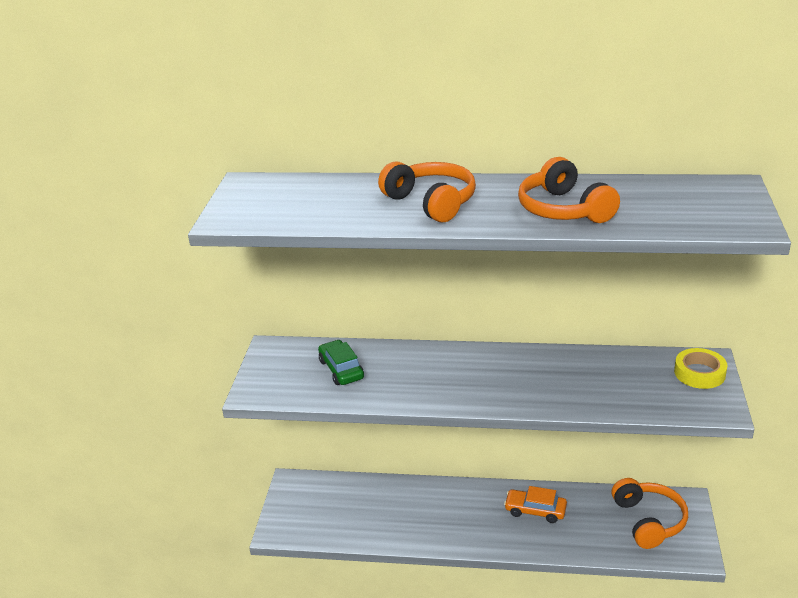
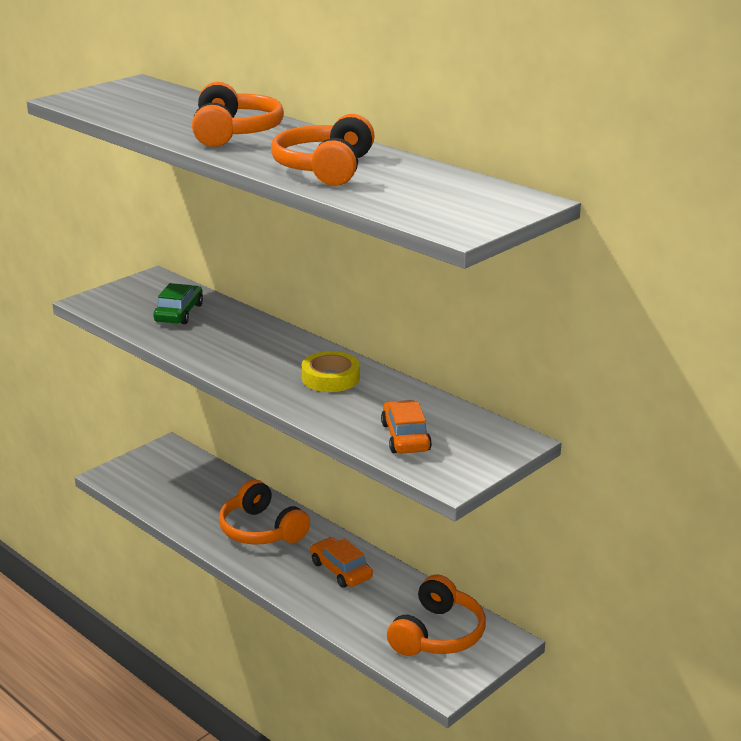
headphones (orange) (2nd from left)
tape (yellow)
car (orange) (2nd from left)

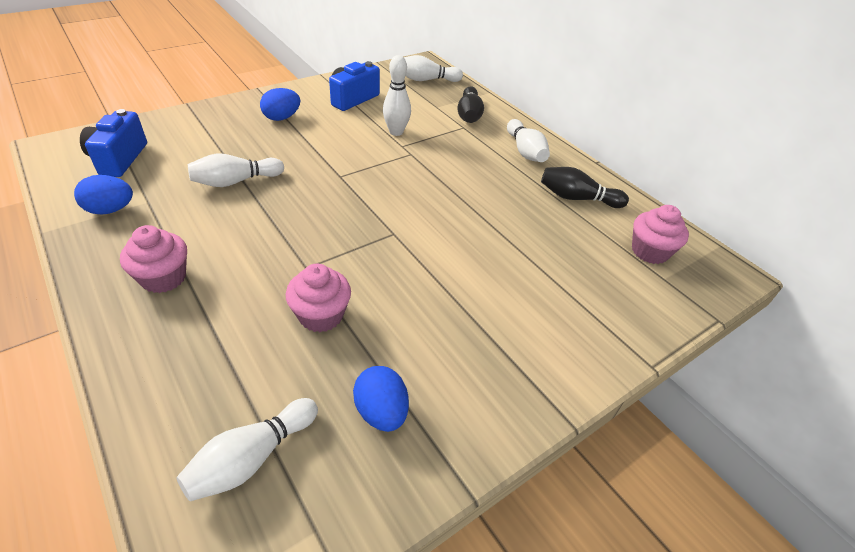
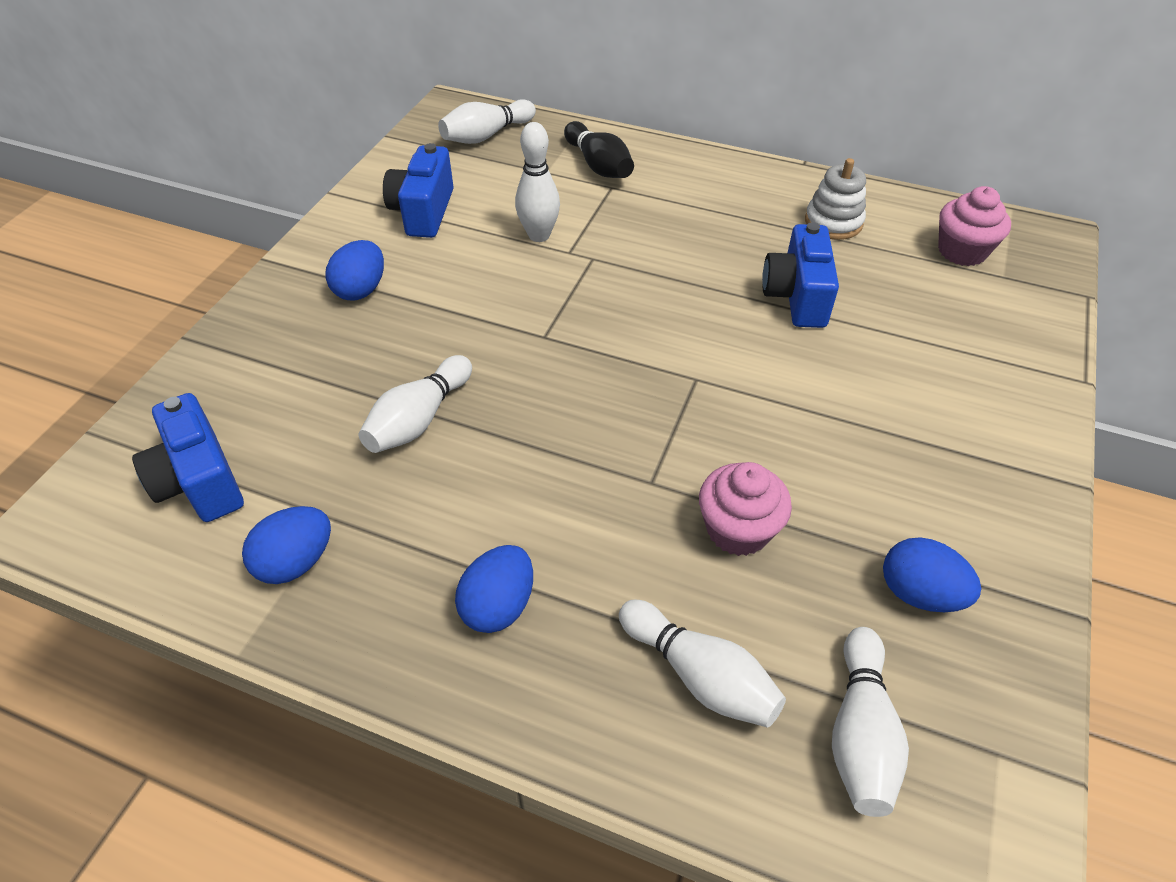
egg (blue) (3rd from left)
bowling pin (white) (4th from left)
camera (blue) (3rd from left)
stacking toy (white)

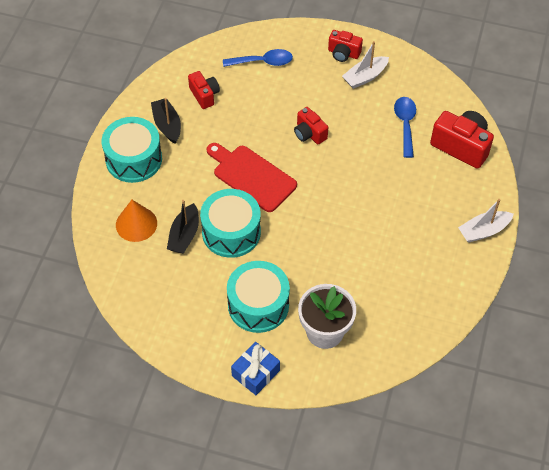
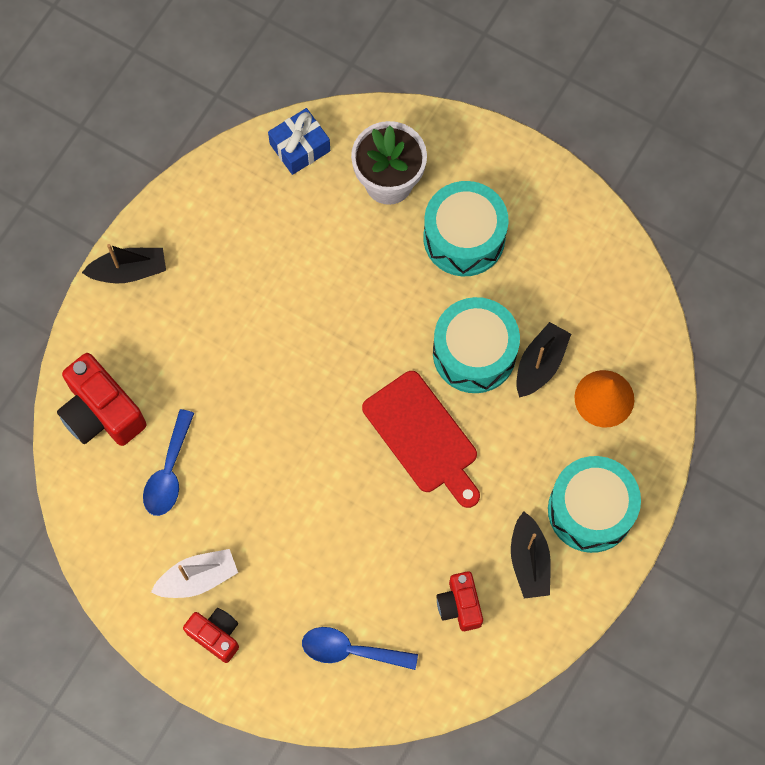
boat (black) (1st from left)
gift (blue)
camera (red) (2nd from left in the first image)

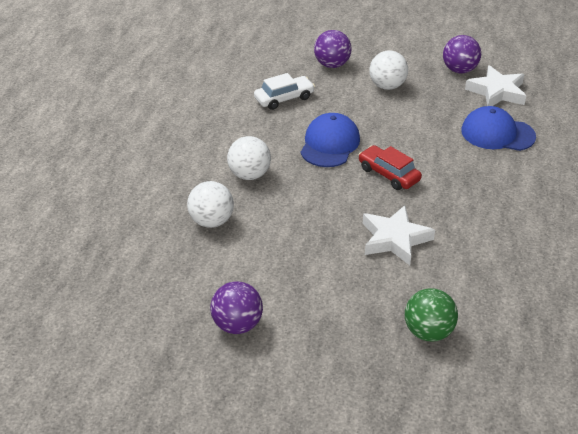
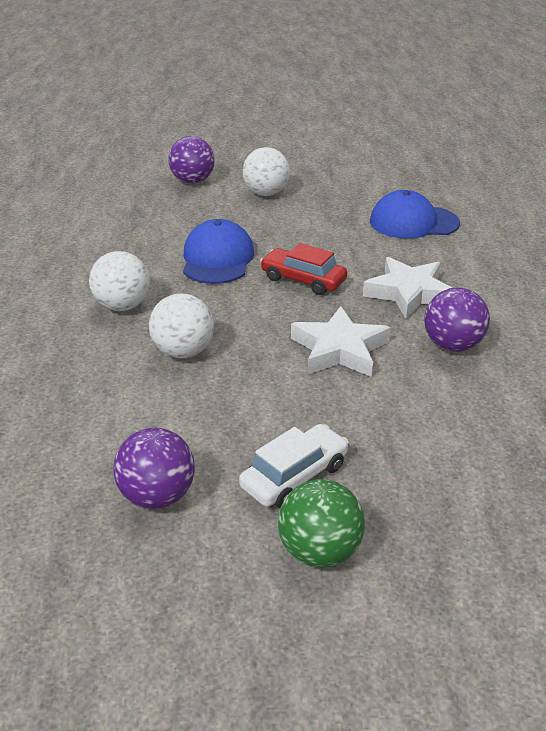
ball (white) (2nd from left)
car (white)
ball (green)
star (white) (2nd from left)
ball (purple) (3rd from left)

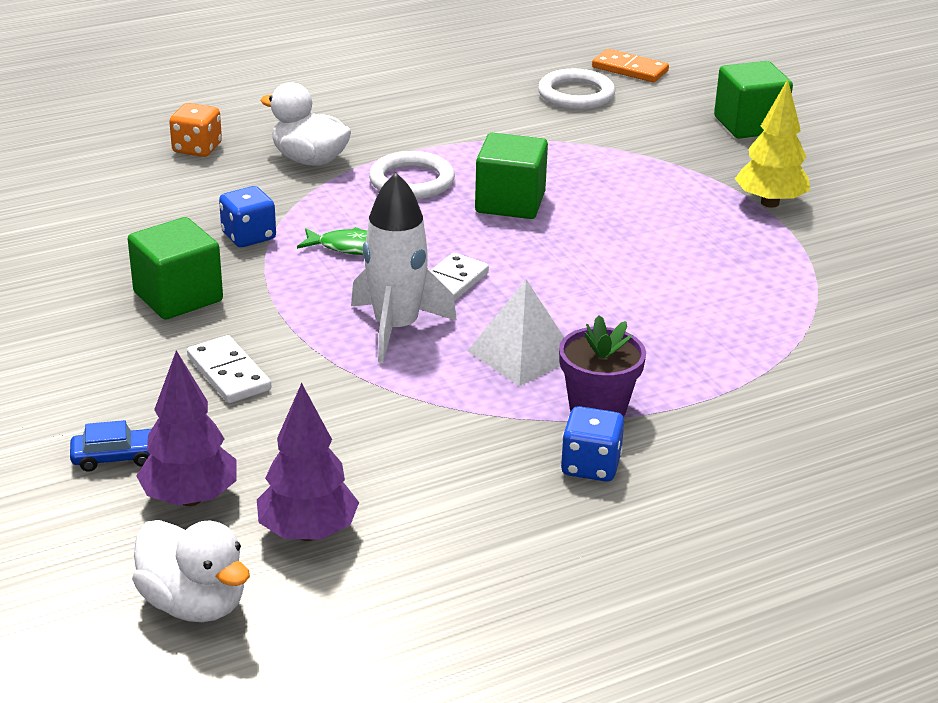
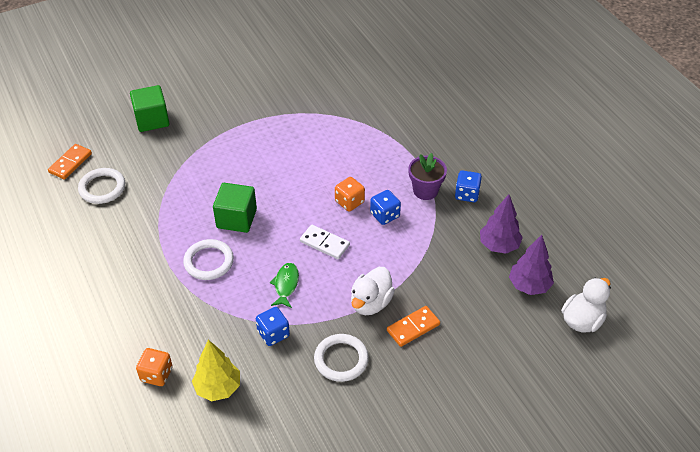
tree (yellow)
ring (white) (3rd from left)
dice (orange) (2nd from left)
duck (white) (1st from left)
dice (blue) (2nd from left)
domino (orange) (2nd from left)
tree (purple) (1st from left)
car (blue)
rocket (white)

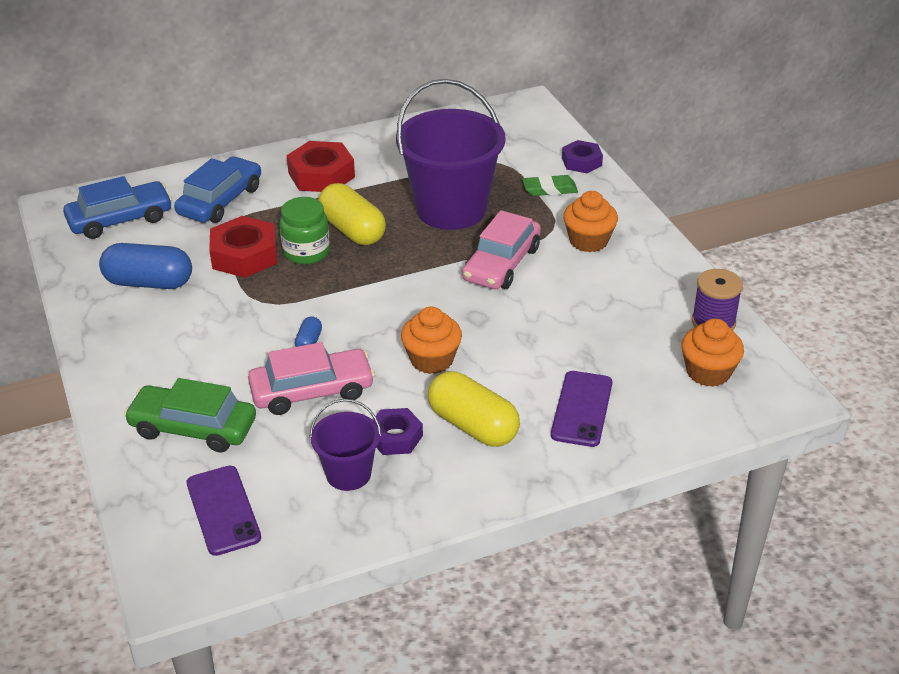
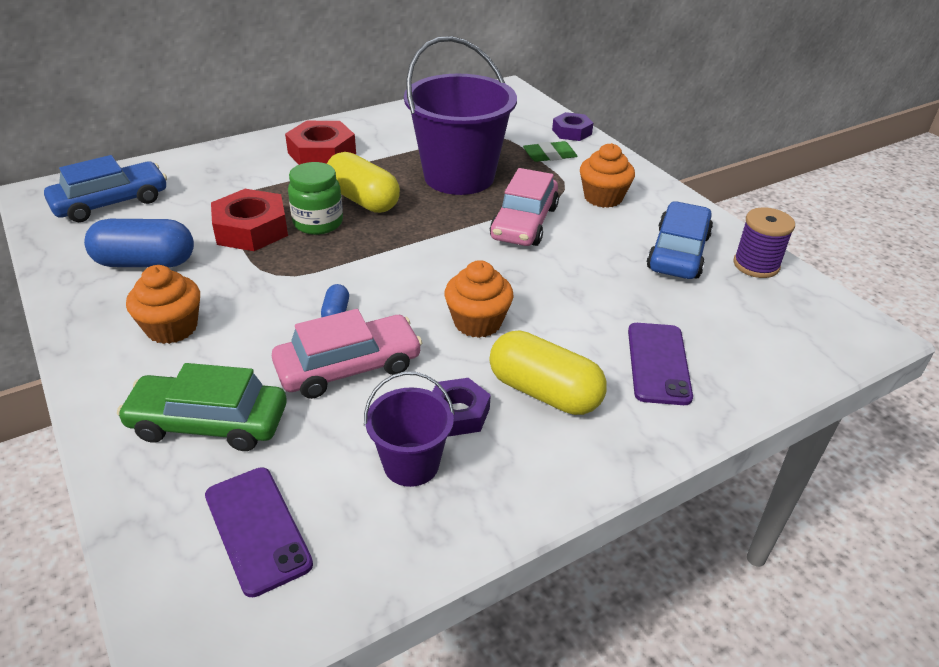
cupcake (orange) (1st from left)
car (blue) (2nd from left)

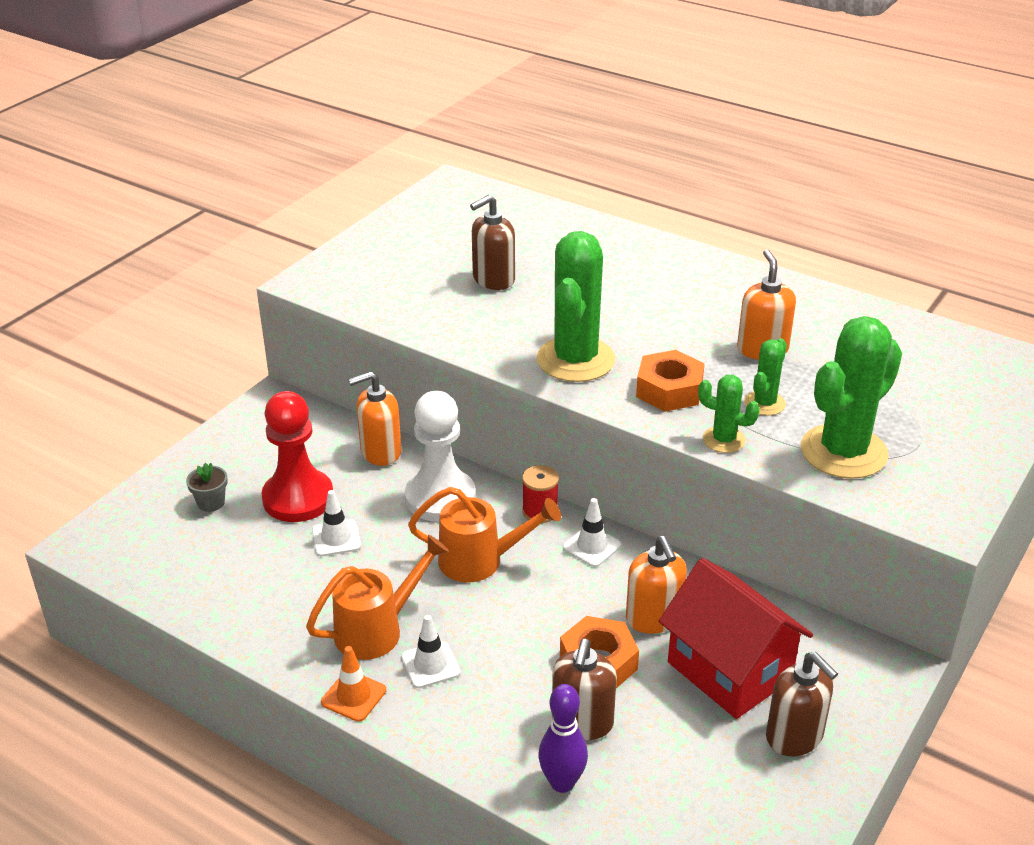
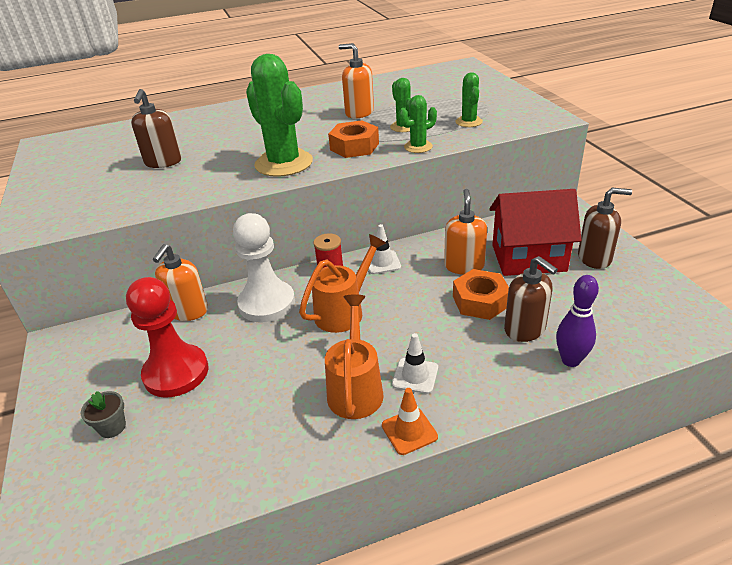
soap dispenser (orange) (3rd from left)
cactus (green) (4th from left)
traffic cone (white) (1st from left in the first image)

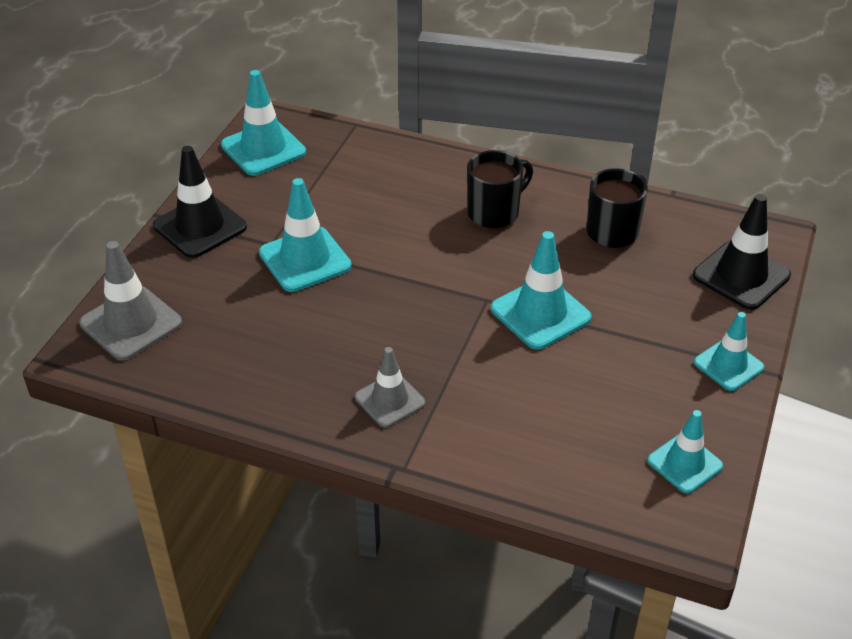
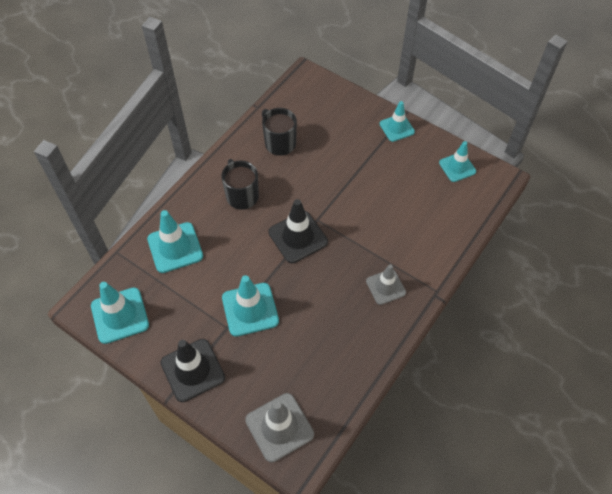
traffic cone (turquoise) (2nd from left)
traffic cone (black) (2nd from left)

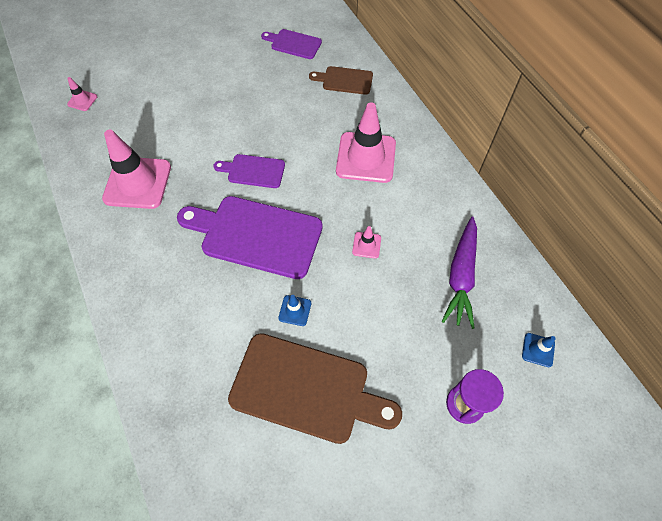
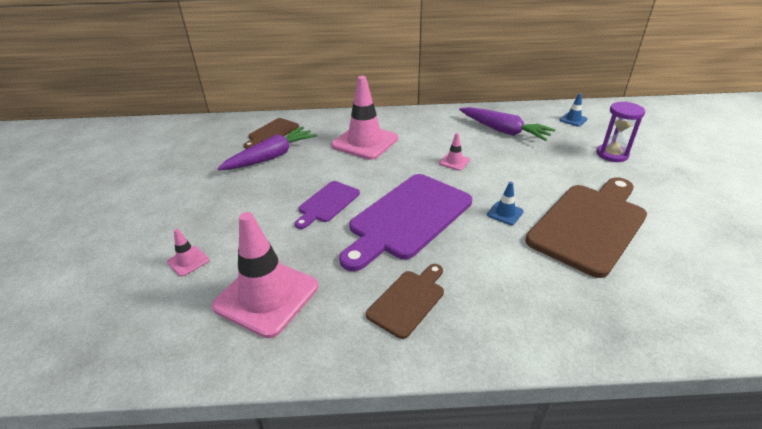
traffic cone (pink) (1st from left)
carrot (purple) (1st from left)
cutting board (brown) (2nd from left)
cutting board (purple) (3rd from left in the first image)

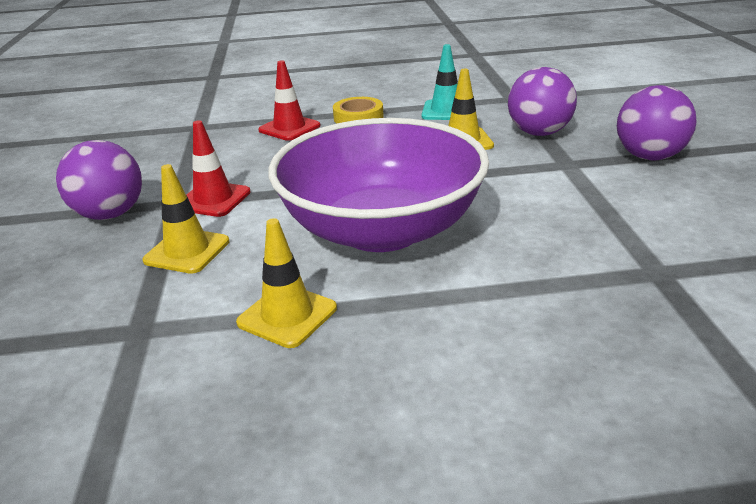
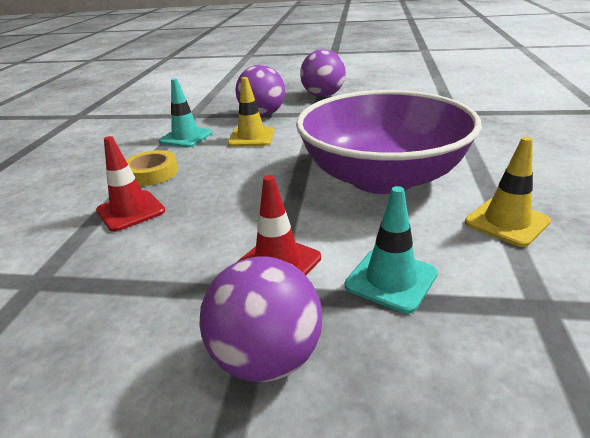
traffic cone (turquoise) (2nd from left)

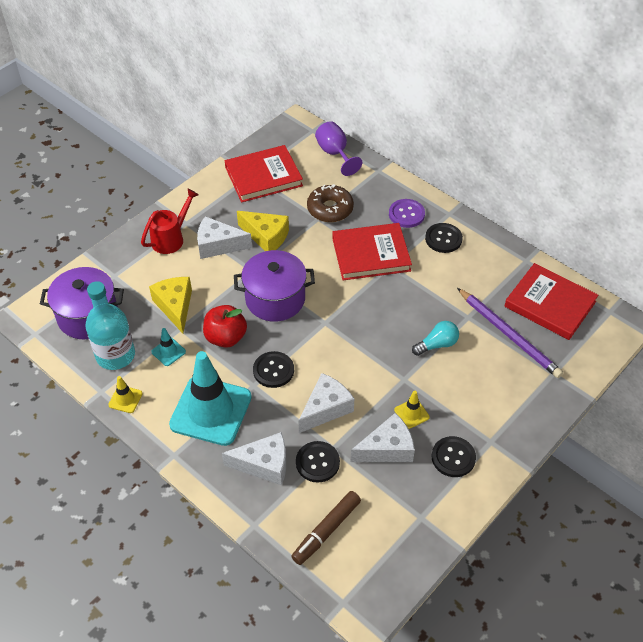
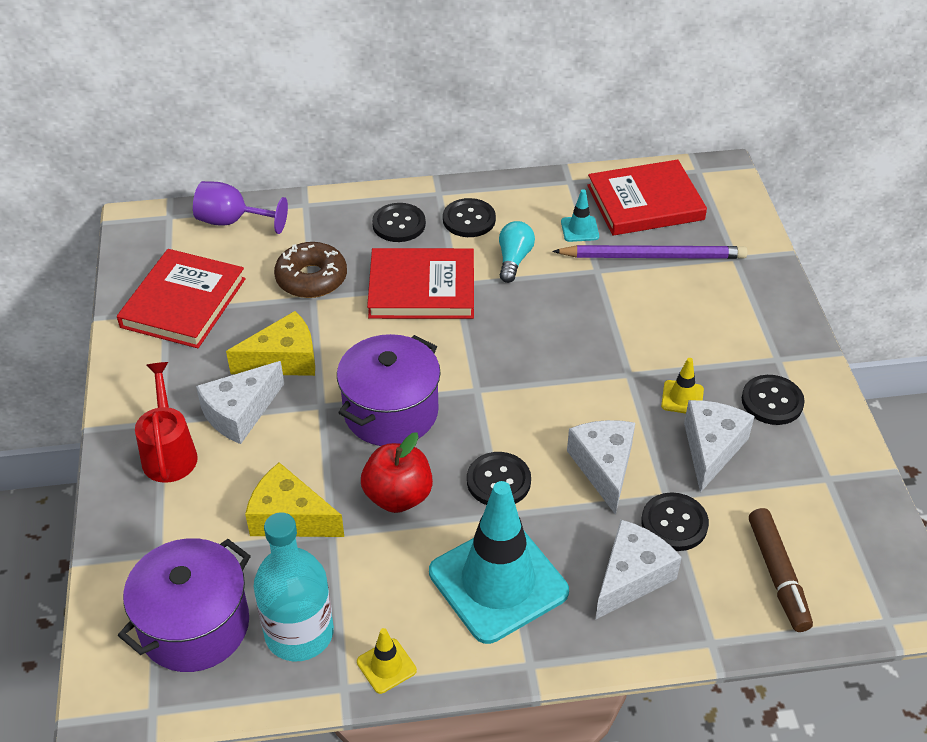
book (red) (2nd from left)
button (black) (1st from left)
light bulb (turquoise)
traffic cone (turquoise) (2nd from left)

